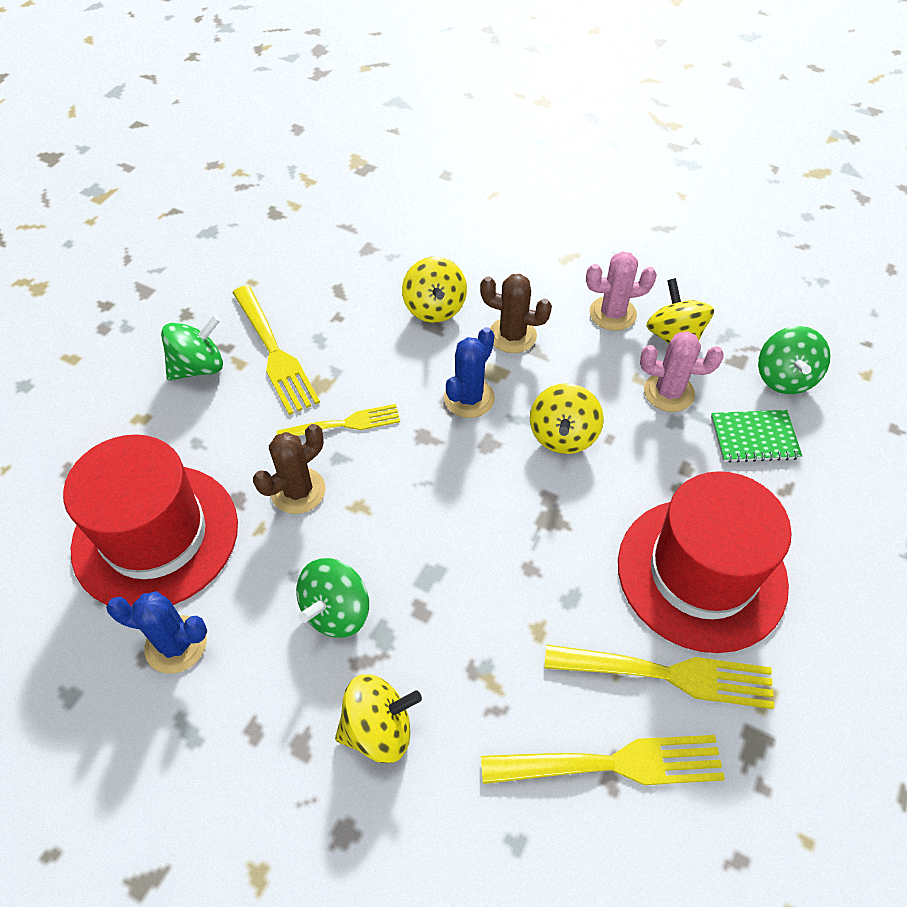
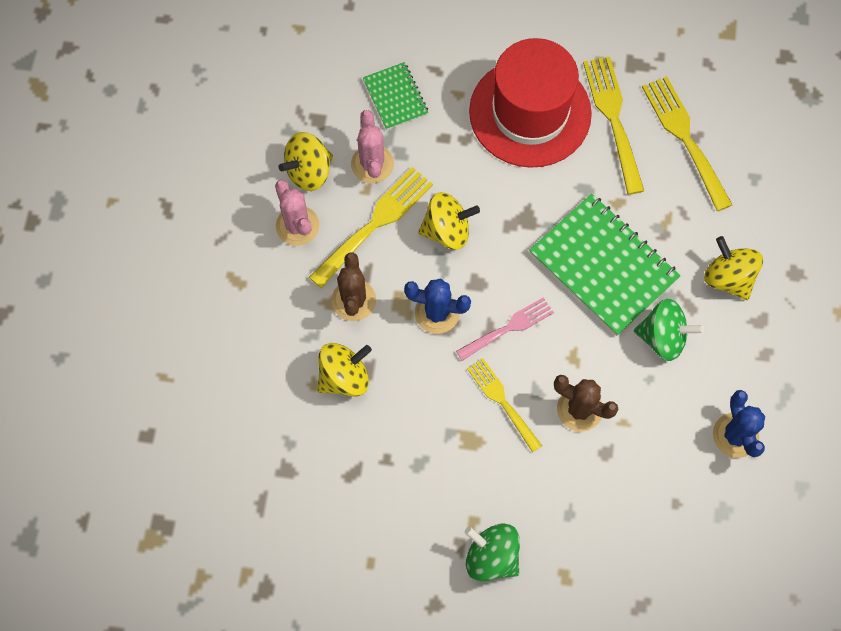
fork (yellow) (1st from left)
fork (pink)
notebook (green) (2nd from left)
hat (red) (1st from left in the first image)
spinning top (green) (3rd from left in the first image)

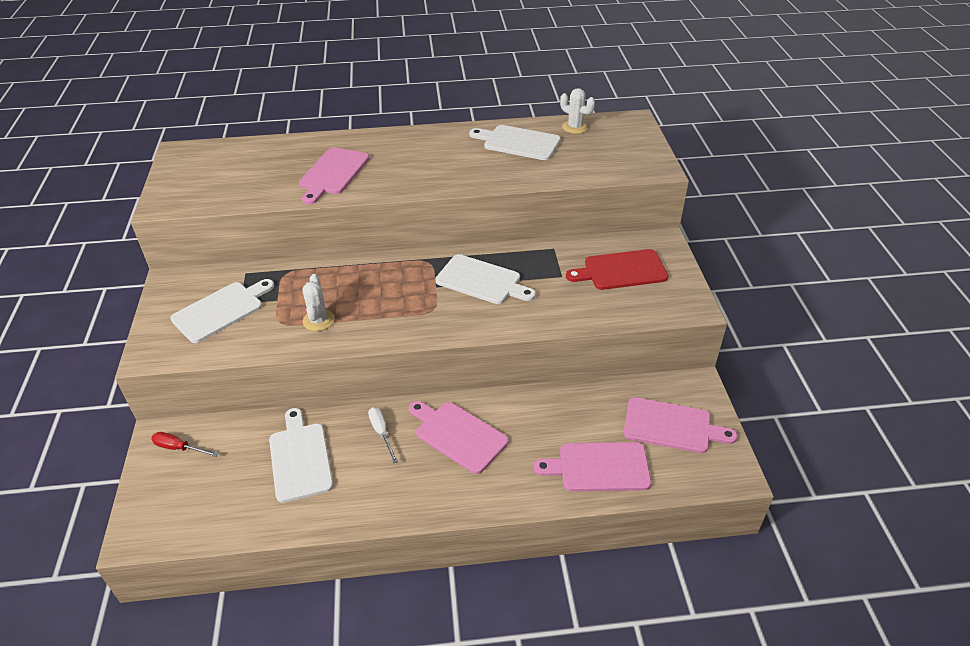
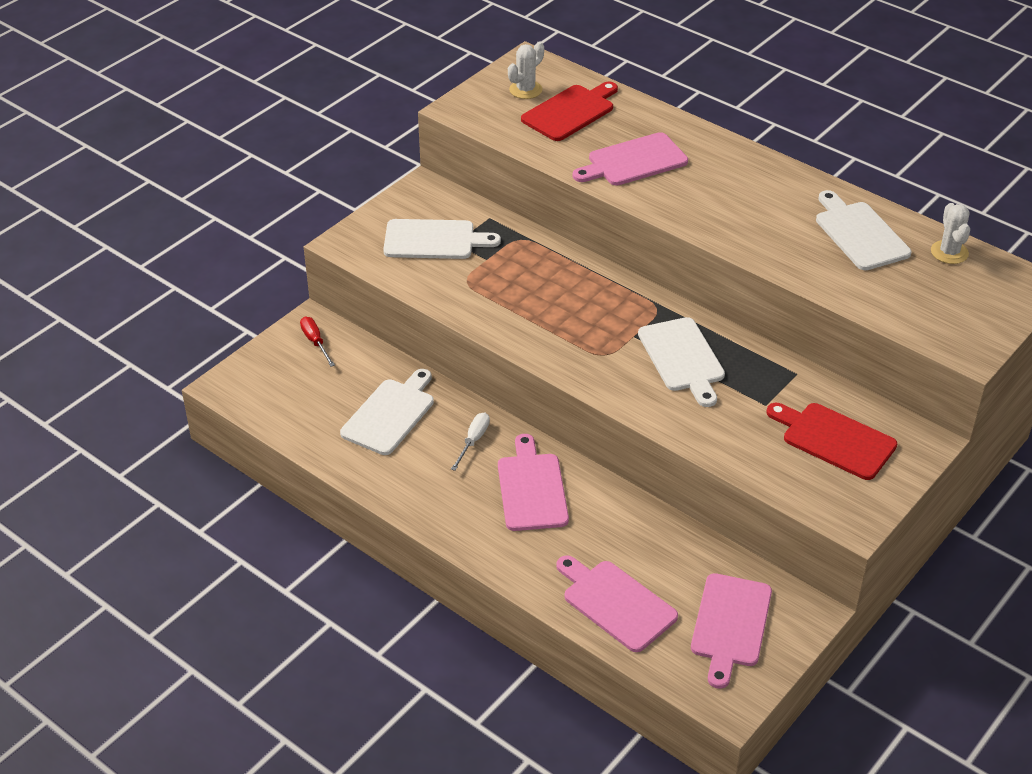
cactus (white) (1st from left)
cutting board (red) (1st from left)
cutting board (pink) (4th from left)

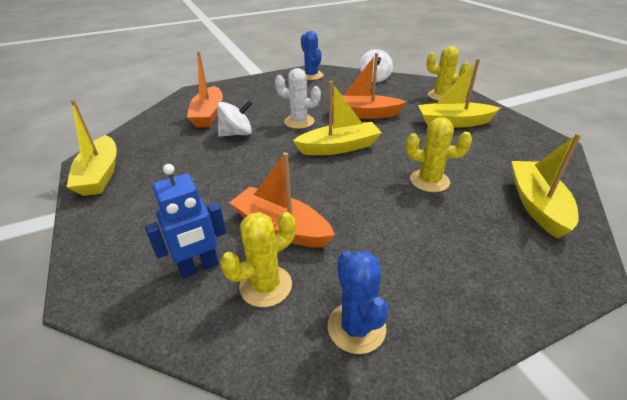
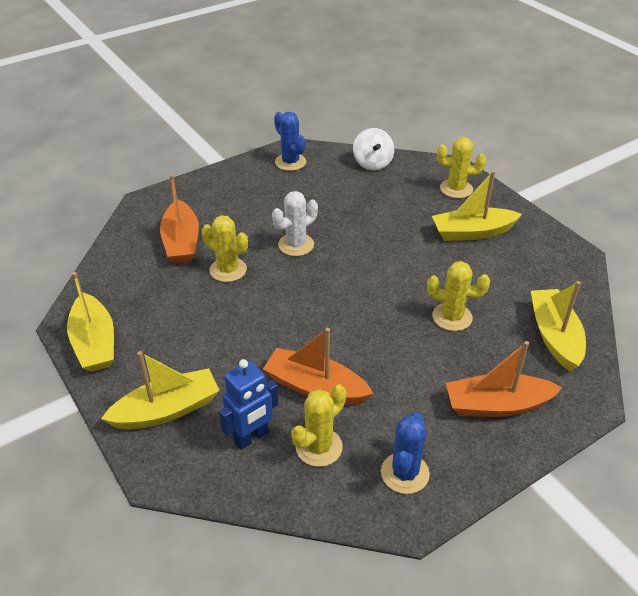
boat (yellow) (2nd from left)
cactus (yellow) (1st from left)
cactus (white)
cactus (blue) (2nd from left)
boat (orange) (3rd from left)

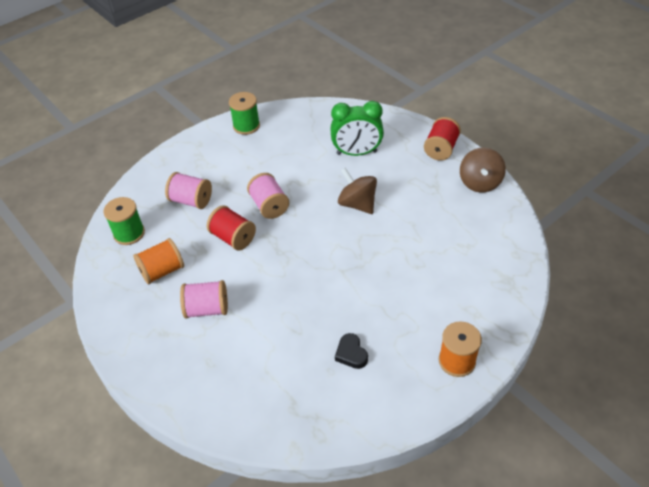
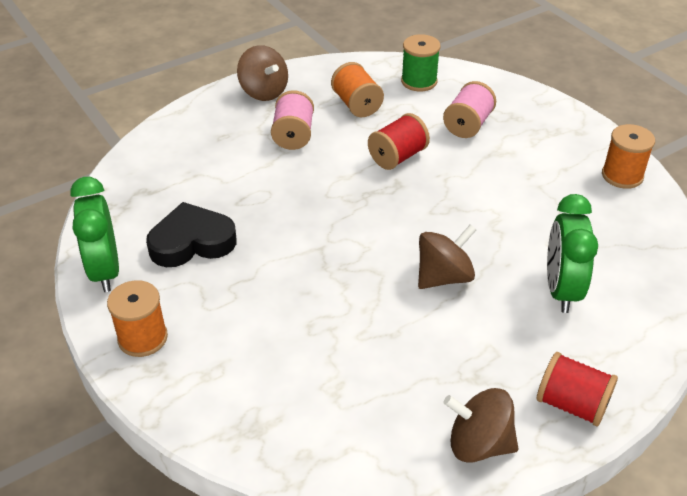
clock (green) (1st from left)
heart (black)
spinning top (brown) (1st from left)
spool (orange) (3rd from left)
spool (pink) (3rd from left in the first image)

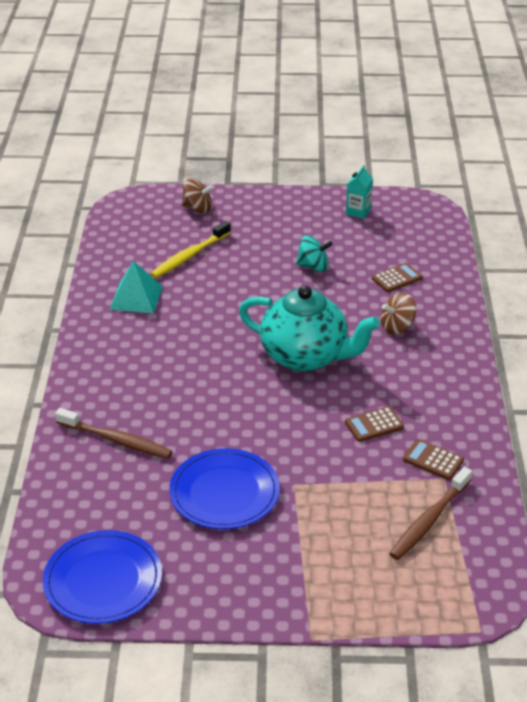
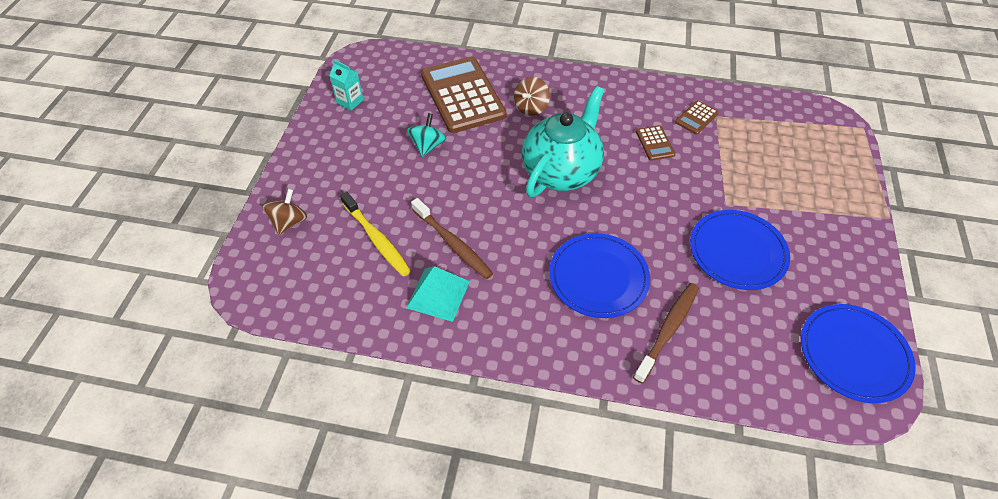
toothbrush (brown) (1st from left)
calculator (brown) (1st from left)
spinning top (brown) (2nd from left)
plate (blue) (1st from left)

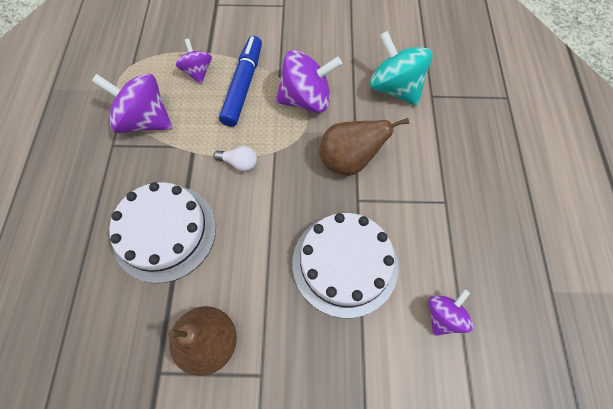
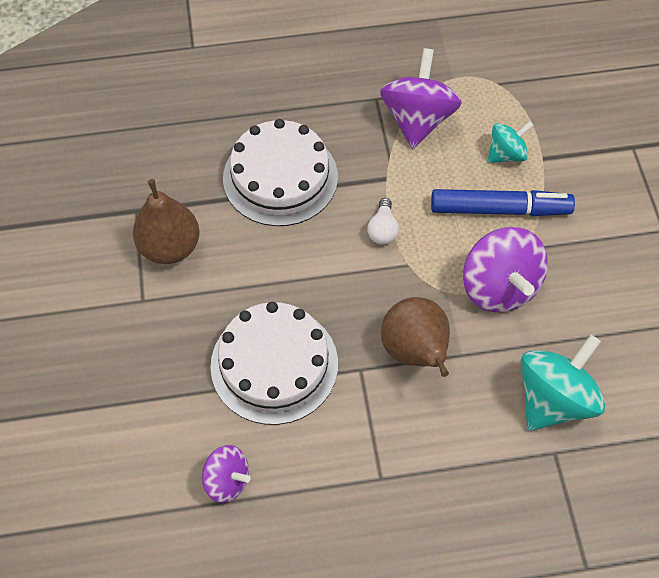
spinning top (turquoise) (1st from left)

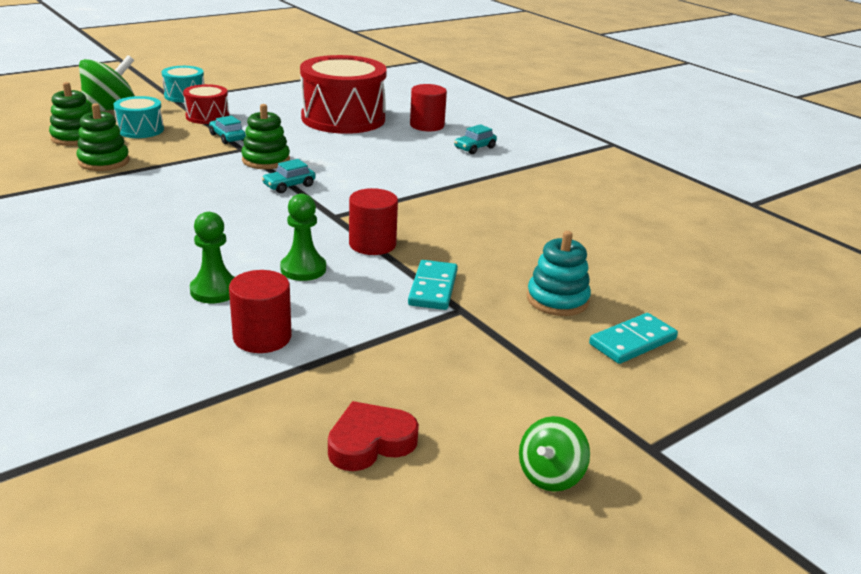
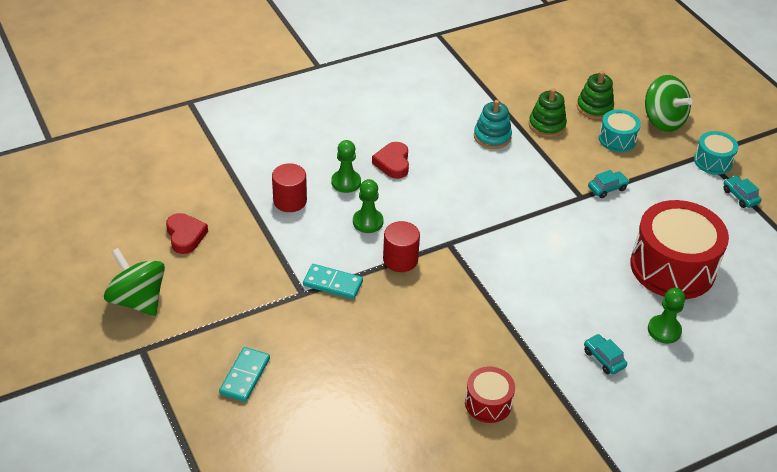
spinning top (green) (1st from left)
domino (turquoise) (1st from left)
heart (red) (2nd from left)
drum (red) (1st from left)
stacking toy (turquoise)
pawn (green) (3rd from left)
car (turquoise) (3rd from left)
stacking toy (green) (3rd from left in the first image)

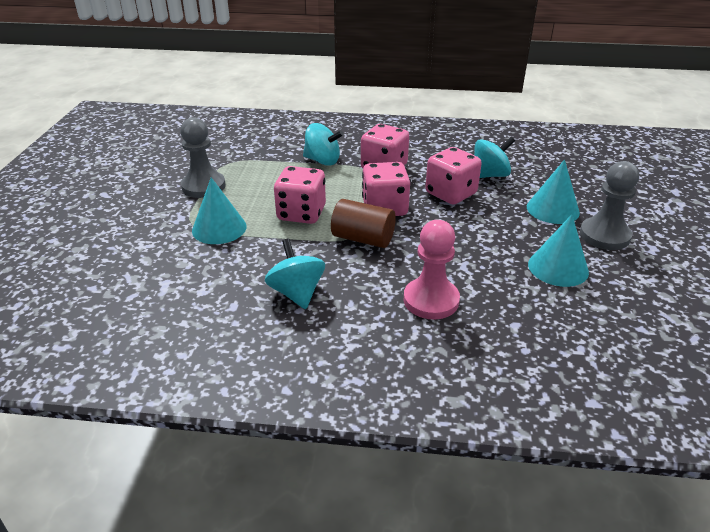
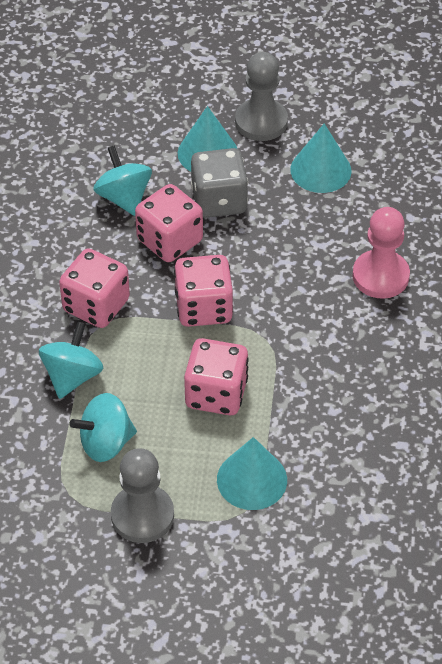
spinning top (turquoise) (2nd from left)
dice (grey)
cylinder (brown)

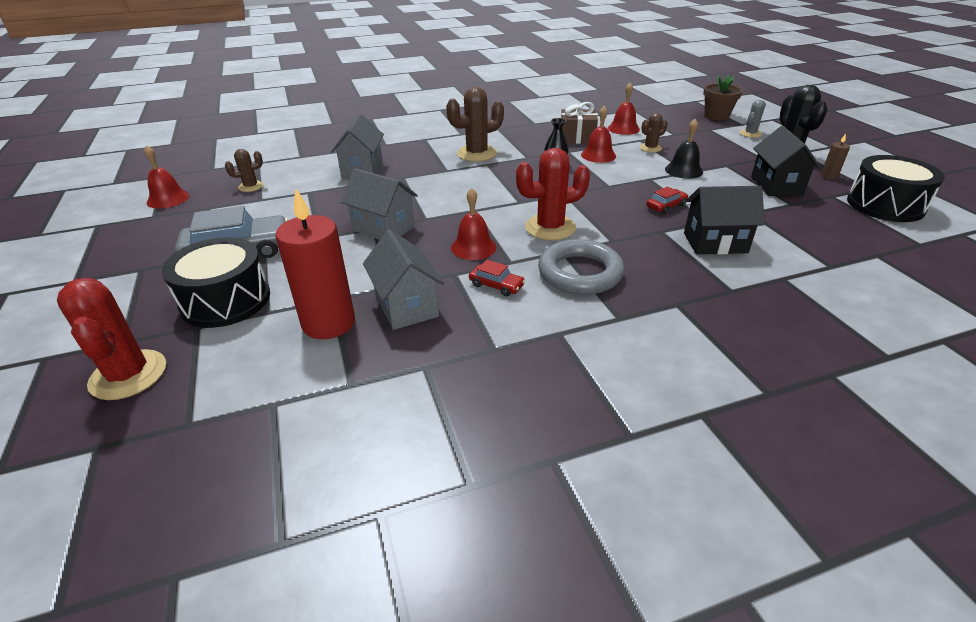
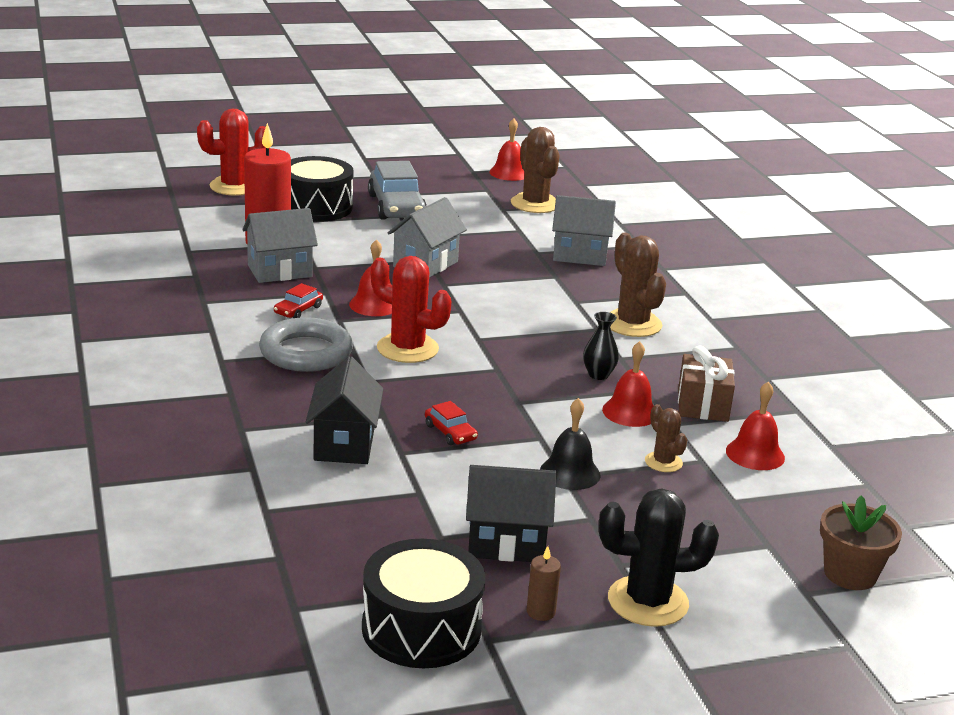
cactus (red) (2nd from left)
cactus (brown) (1st from left)
cactus (grey)

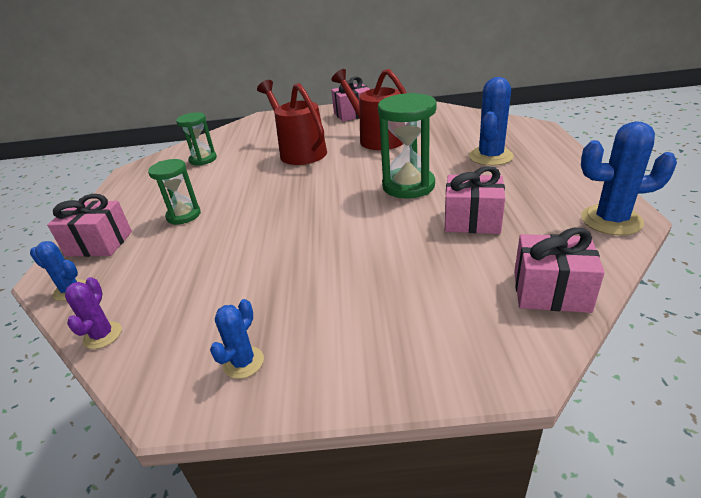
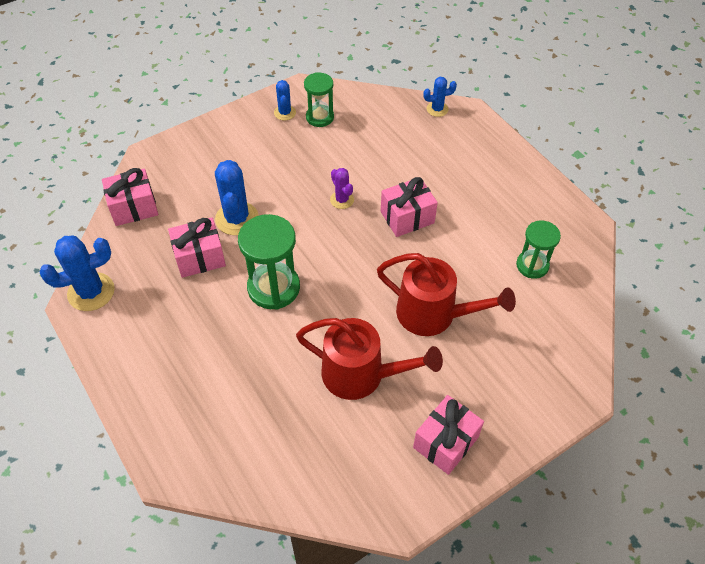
cactus (blue) (2nd from left)
hourglass (green) (2nd from left)
cactus (purple)
gift (pink) (3rd from left)

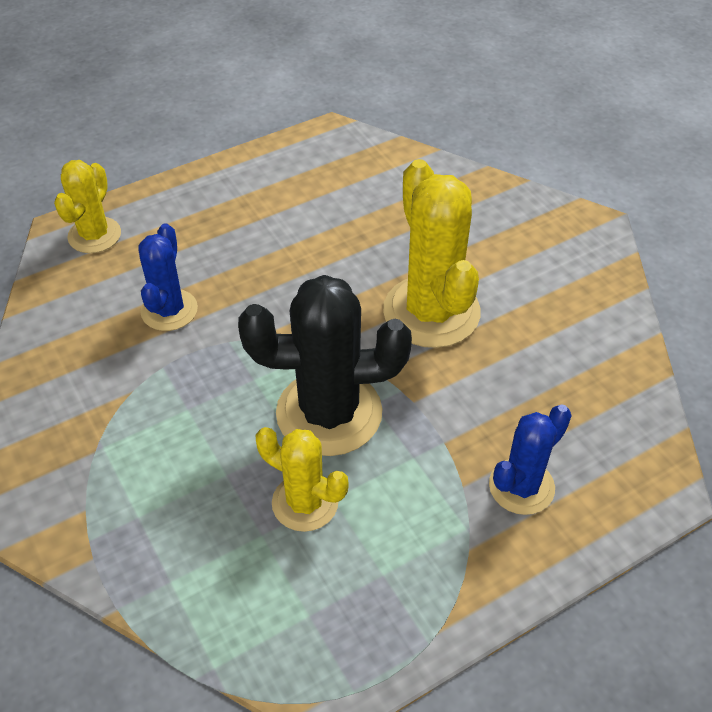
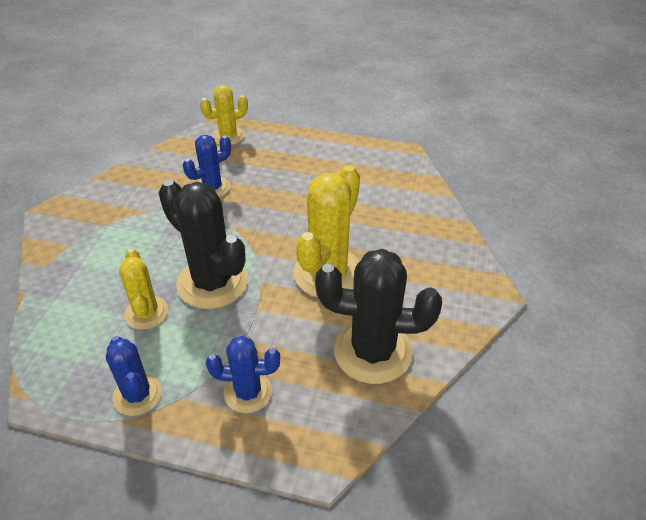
cactus (blue) (1st from left)
cactus (black) (2nd from left)

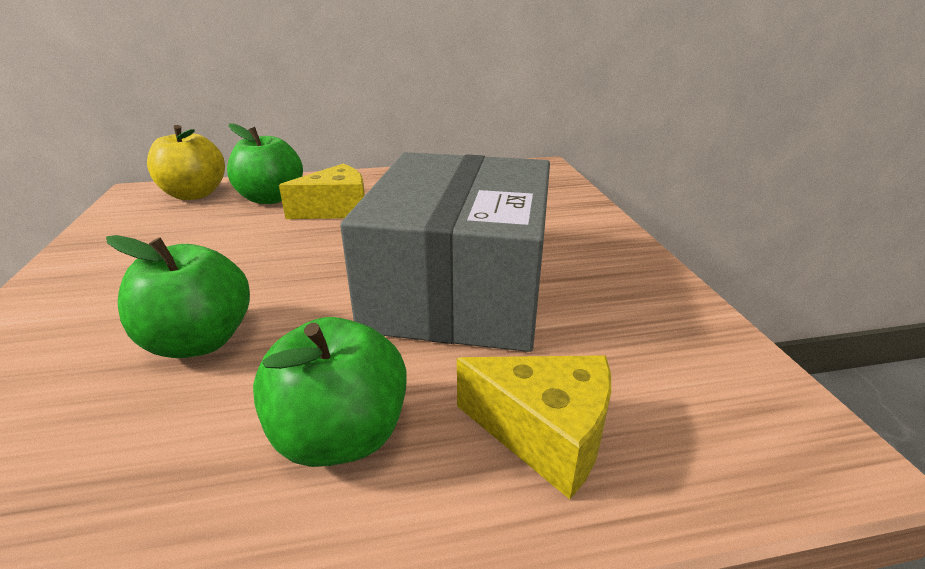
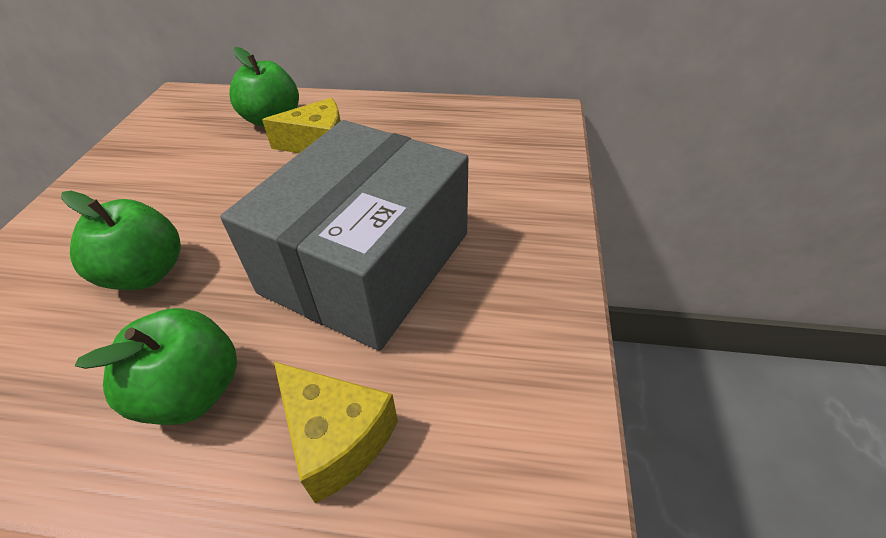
apple (yellow)

